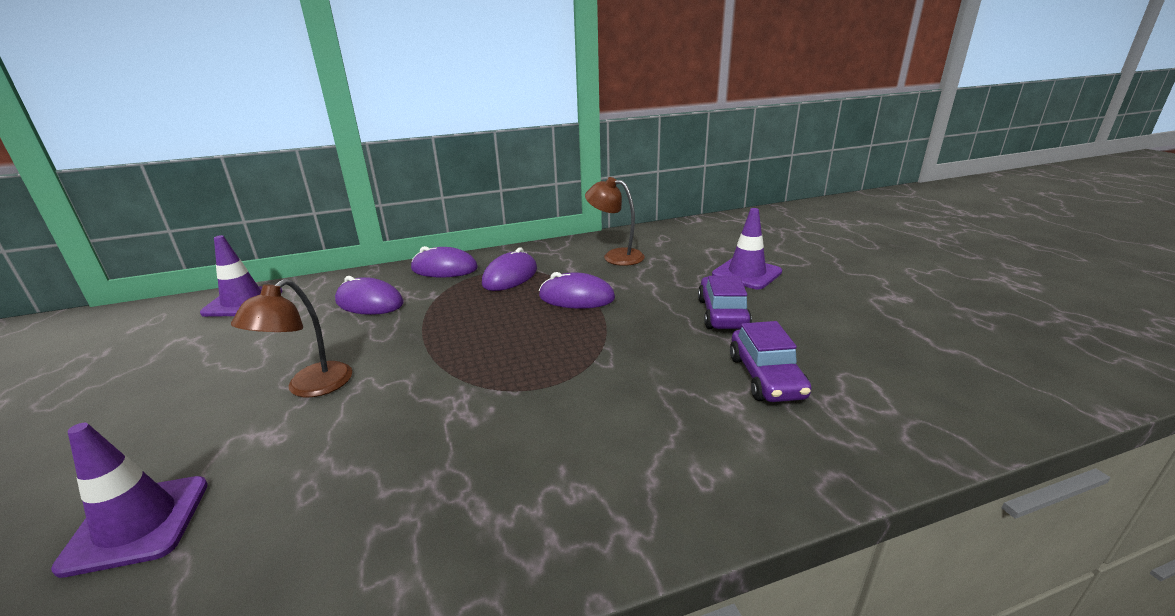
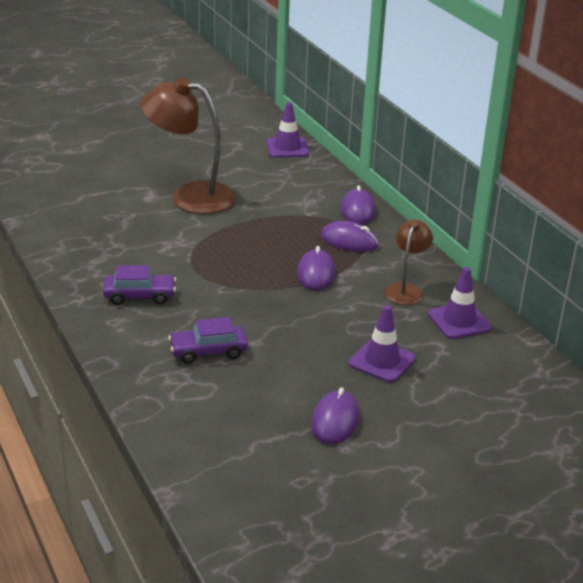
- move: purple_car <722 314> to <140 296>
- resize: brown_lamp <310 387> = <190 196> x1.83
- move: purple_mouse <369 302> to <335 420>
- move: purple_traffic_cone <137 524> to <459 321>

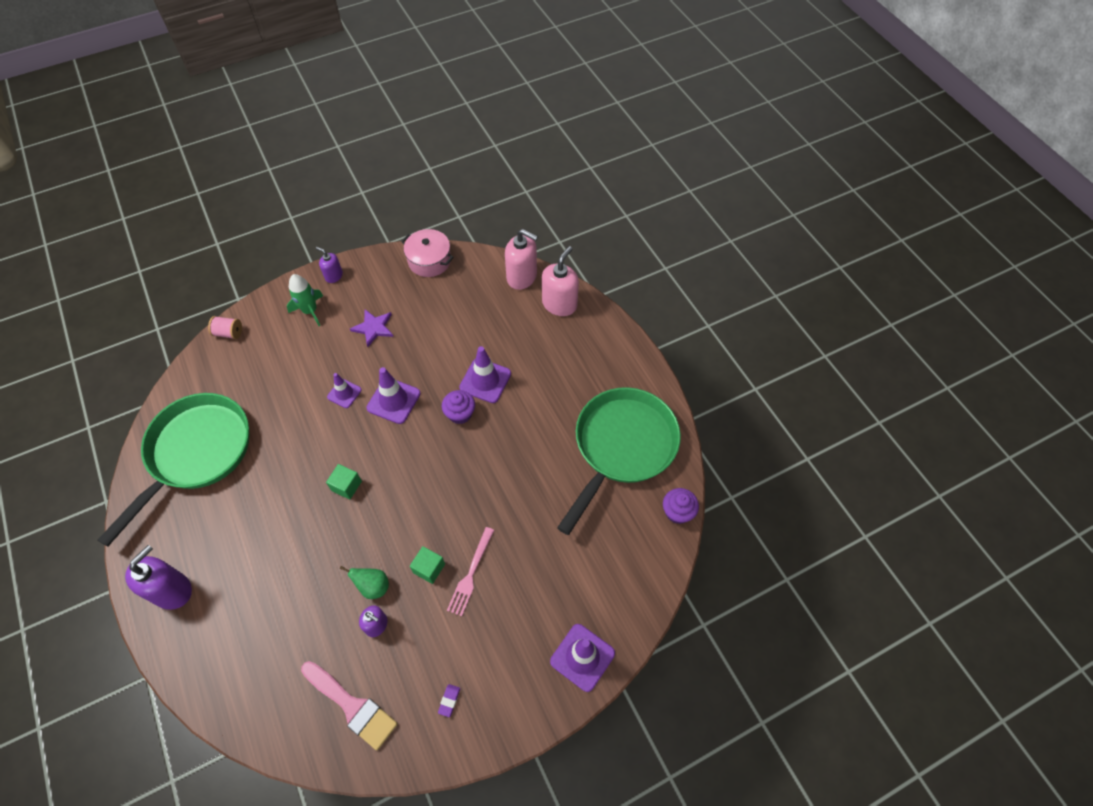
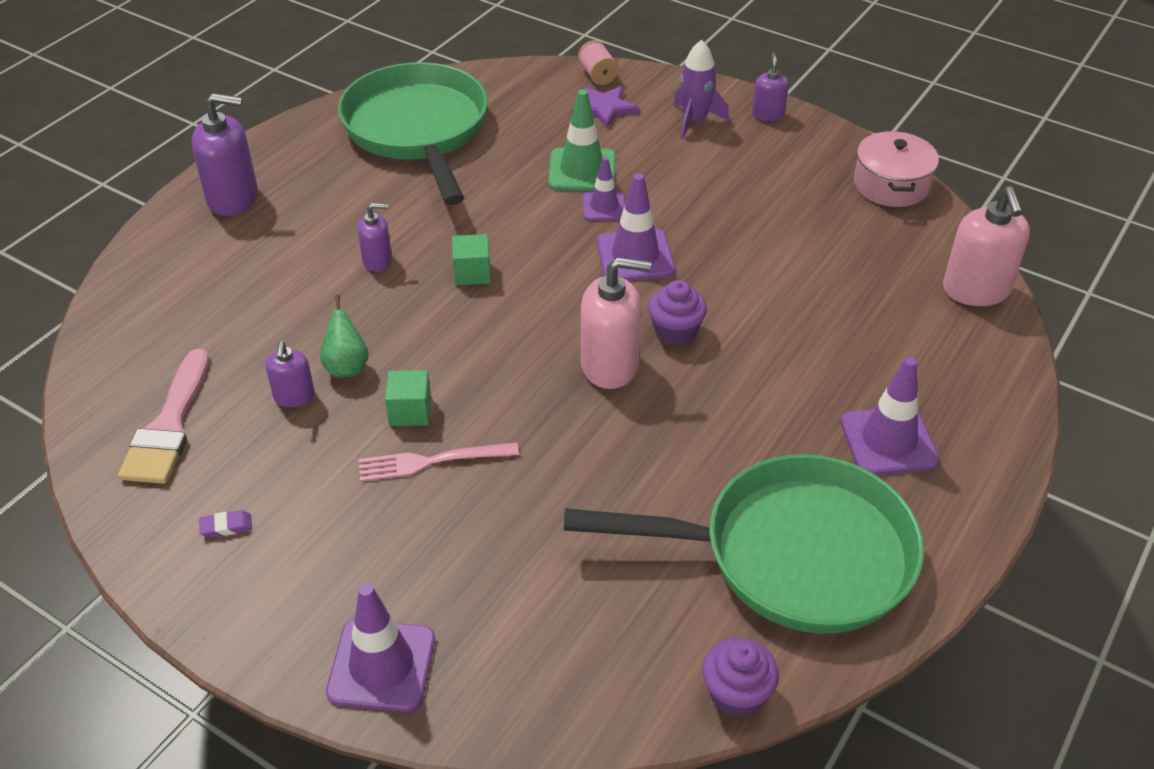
- rotate: green_pan <196 453> = <418 130> 105 degrees counterclockwise
- insert: purple_soap_dispenser <378 260>
- insert: green_traffic_cone <582 170>
- move: purple_star <373 328> to <604 108>
- move: pink_soap_dispenser <559 304> to <610 365>
- recolor: green_rocket <310 311> to purple_rocket <695 121>
- move: purple_traffic_cone <485 380> to <888 441>

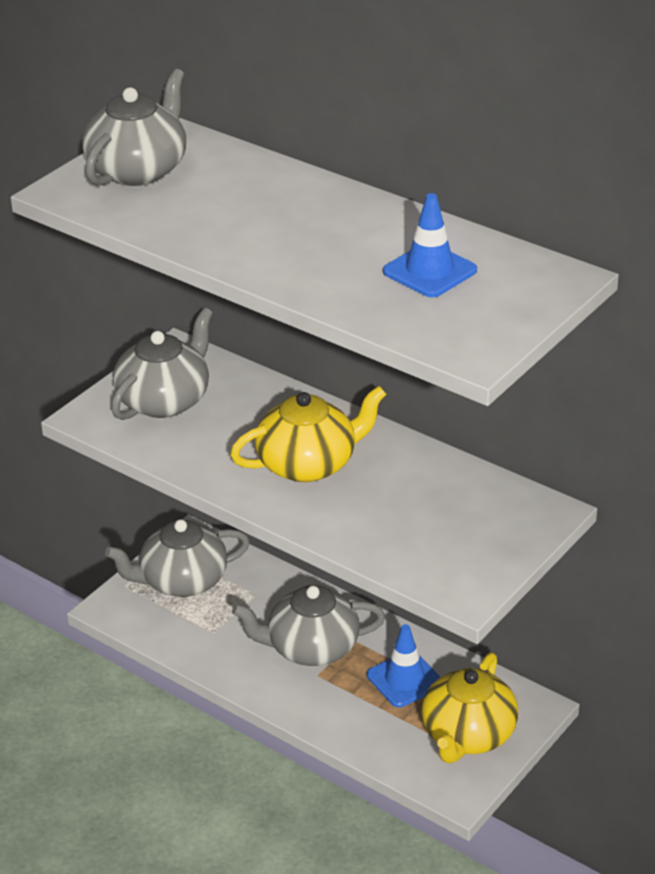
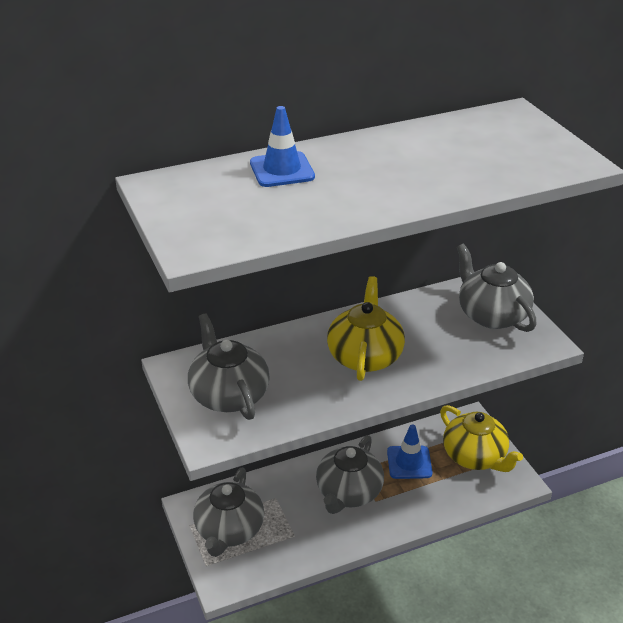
- move: blue_traffic_cone <429 271> to <282 170>
- move: grey_teapot <139 170> to <491 315>

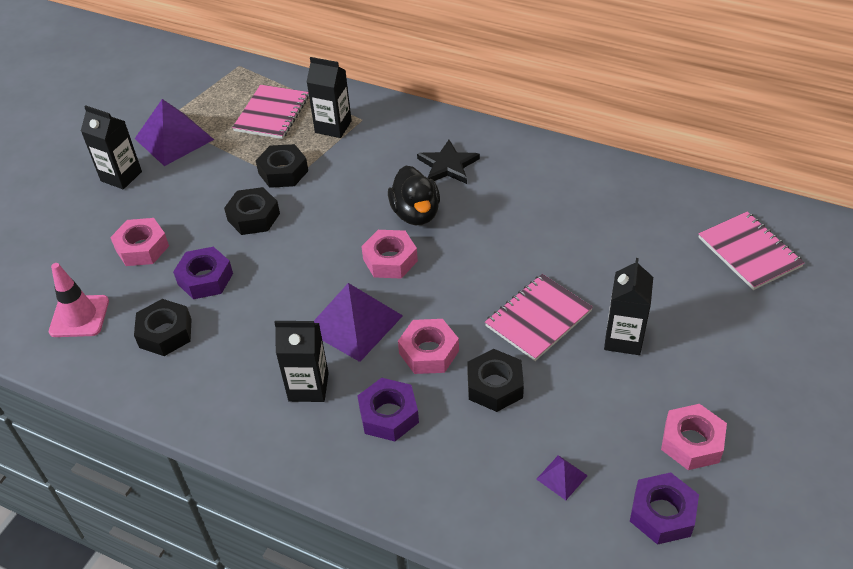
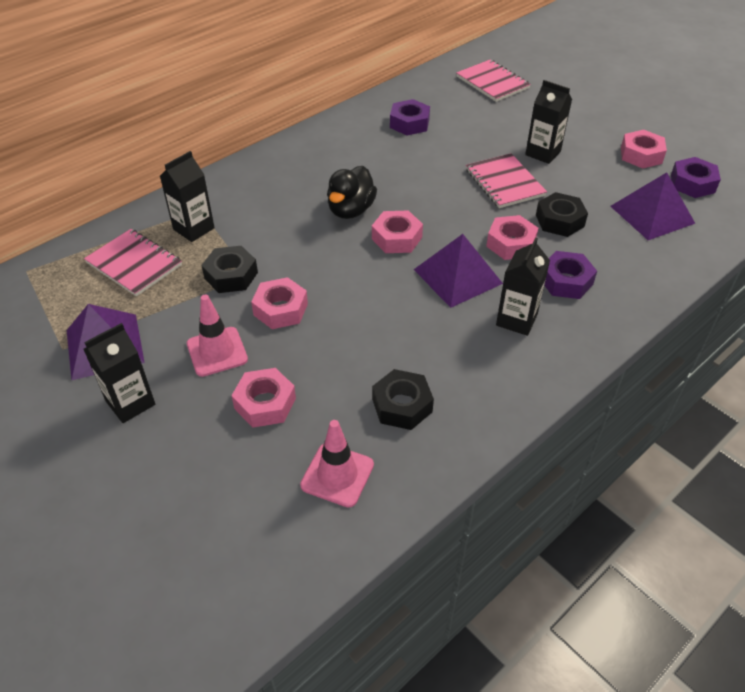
- insert: pink_traffic_cone <217 352>
- recolor: black_nut <253 217> to pink_nut <280 309>
- rotate: black_duck <416 213> = <351 210> 105 degrees clockwise
- move: purple_nut <205 279> to <409 123>
- rotate: pink_notebook <749 252> = <492 82> 60 degrees clockwise
- resize: purple_pyramid <561 477> = <652 214> x2.19
- delete: black_star <448 165>

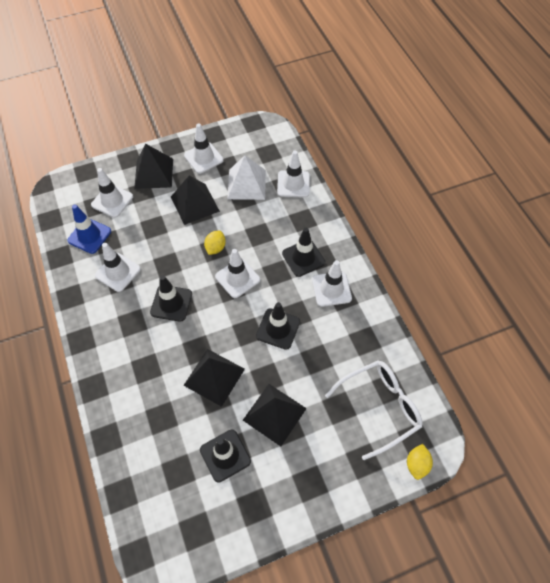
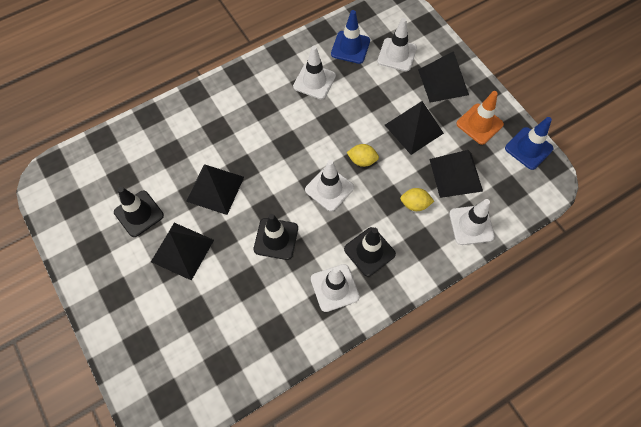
- move: yellow_lemon <417 464> to <415 204>
- recolor: white_pyramid <246 184> to black_pyramid <455 175>
- recolor: white_traffic_cone <203 158> to orange_traffic_cone <479 124>
- insert: blue_traffic_cone <528 148>
- delete: black_traffic_cone <171 303>
- delete: white_glasses <380 407>

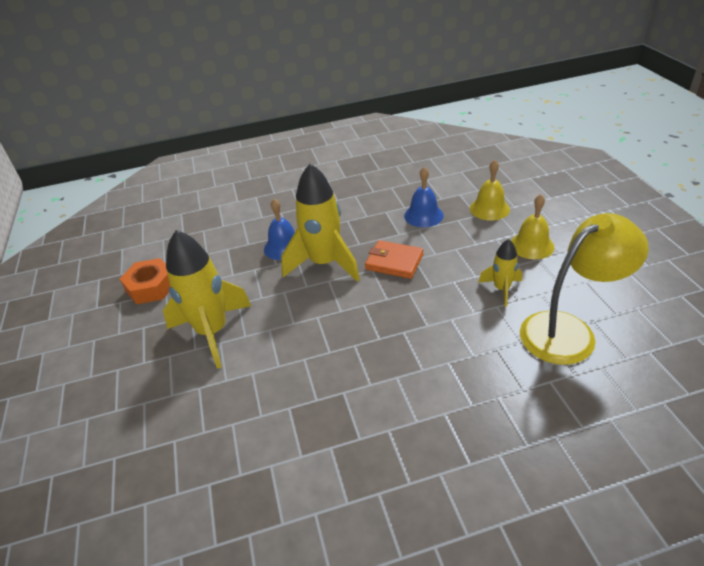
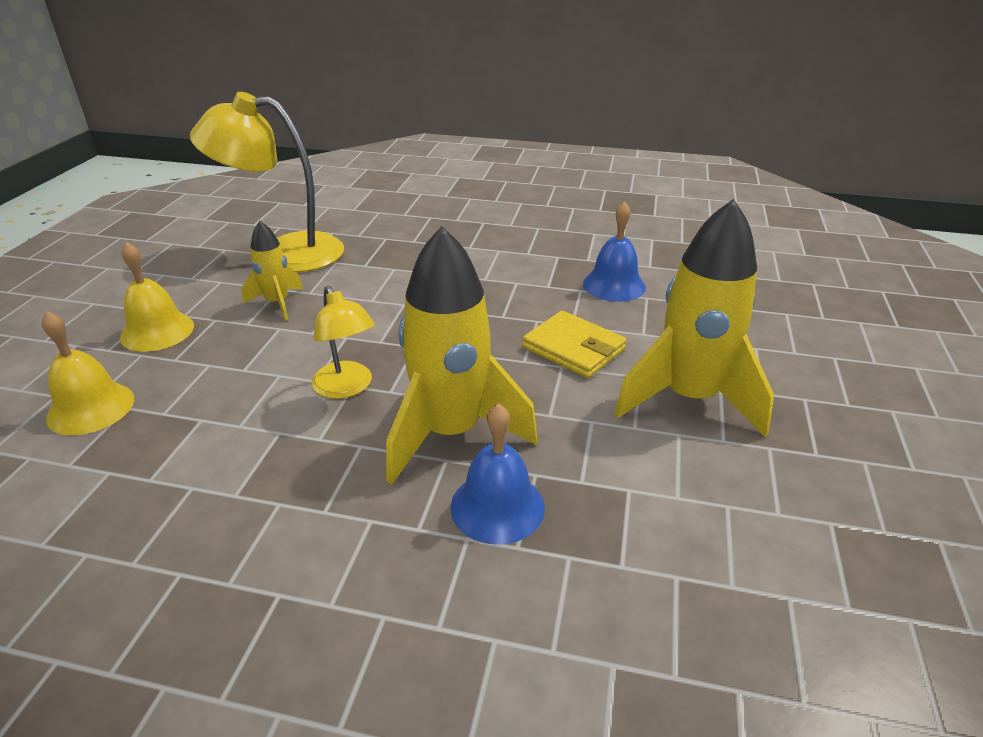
- replace: orange_wallet <394 262> to yellow_lamp <347 388>
- insert: yellow_wallet <573 348>
- move: blue_bell <423 215> to <614 285>
- delete: orange_nut <151 287>

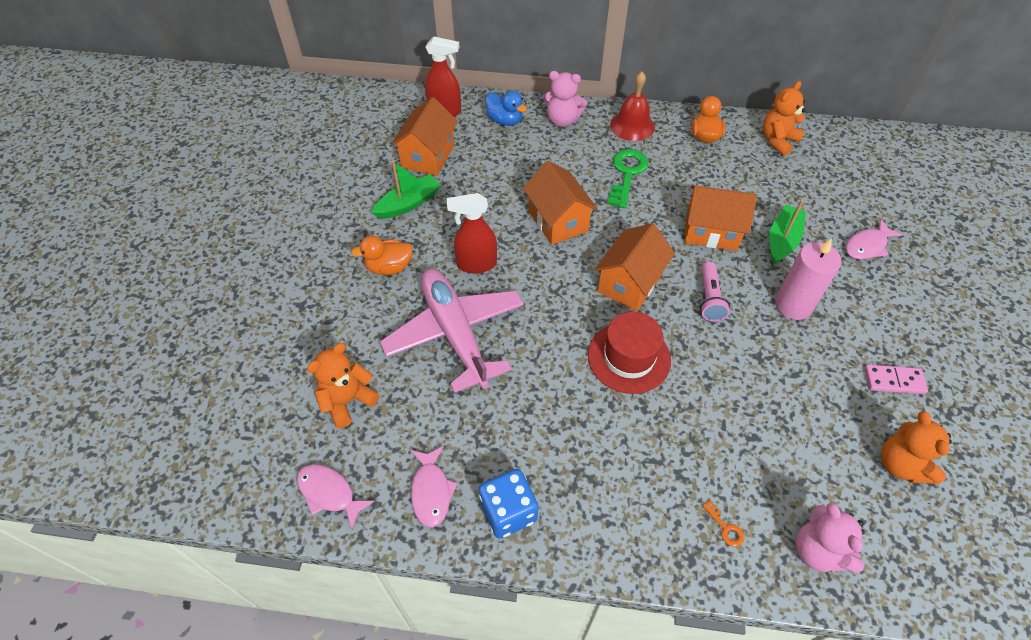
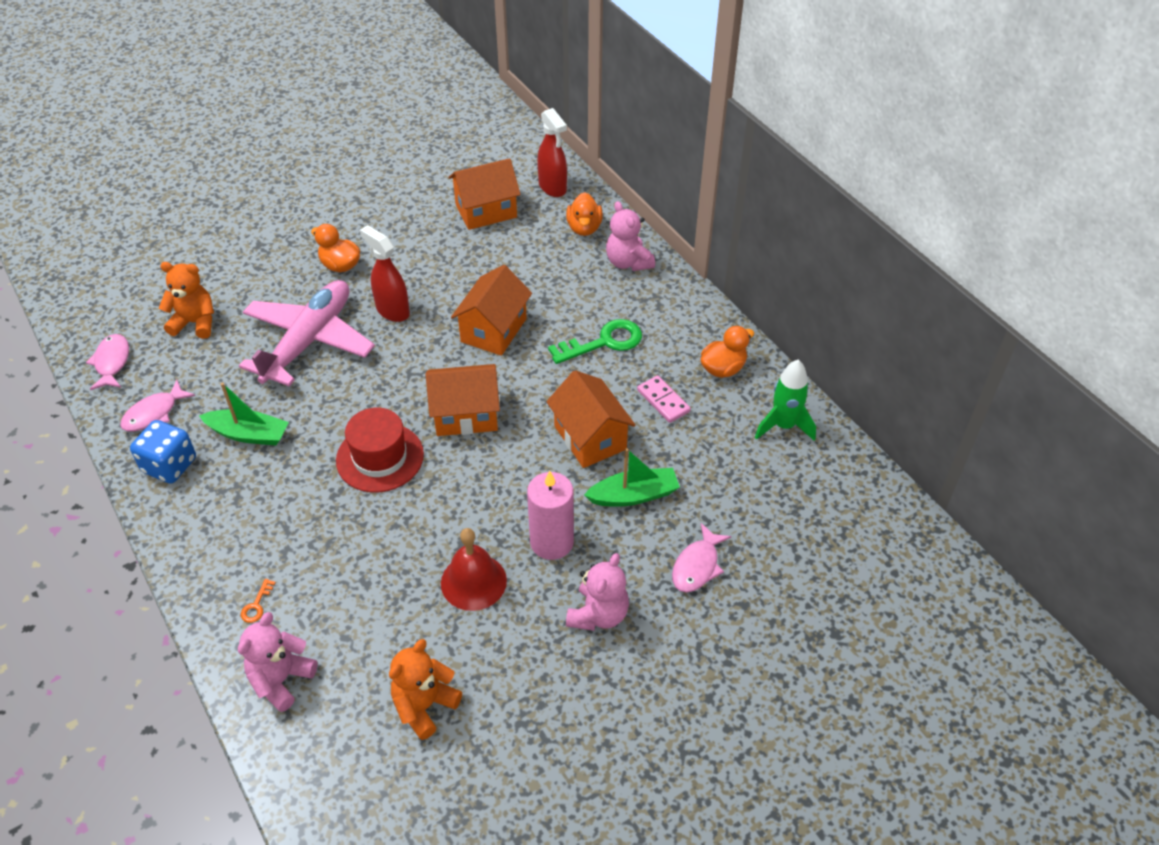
- move: green_boat <408 204> to <249 434>
- move: red_bell <632 126> to <473 581>
- recolor: blue_duck <505 120> to orange_duck <584 228>
- insert: pink_teddy_bear <598 614>
- move: pink_domino <894 380> to <663 401>
- rotate: pink_fish <867 246> = <697 566> 75 degrees counterclockwise
- replace: orange_teddy_bear <778 140> to green_rocket <783 426>
- delete: pink_flashlight <709 299>

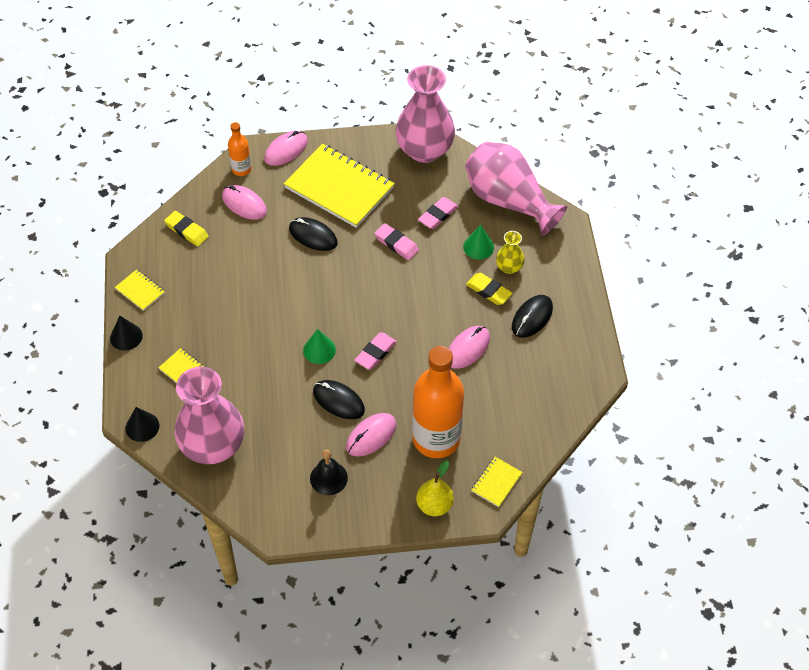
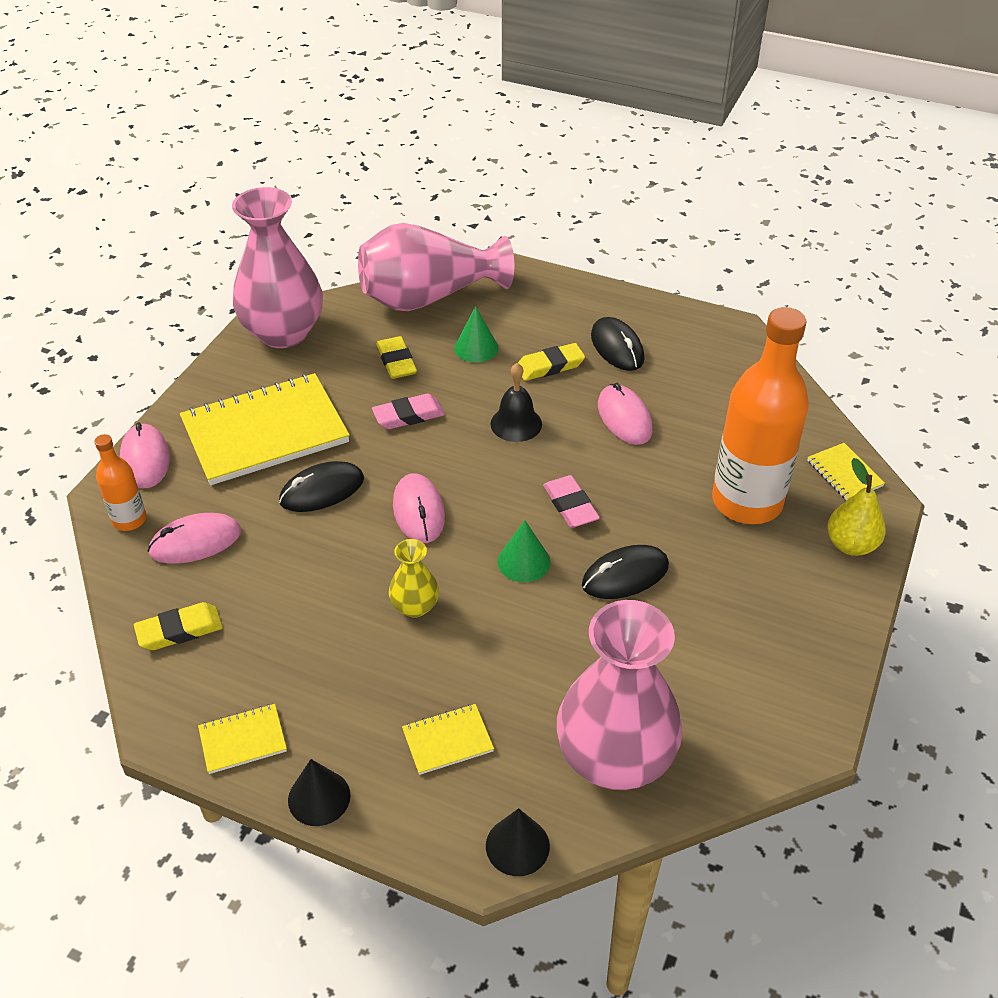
- recolor: pink_eraser <438 215> to yellow_eraser <396 362>
- move: yellow_vase <509 267> to <415 606>
- move: pink_mouse <371 436> to <418 511>
- move: black_bell <328 478> to <516 424>

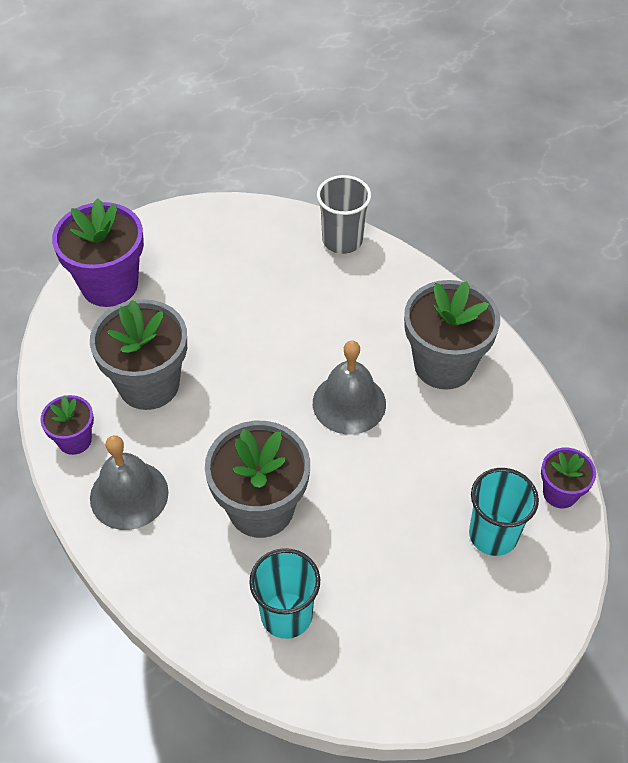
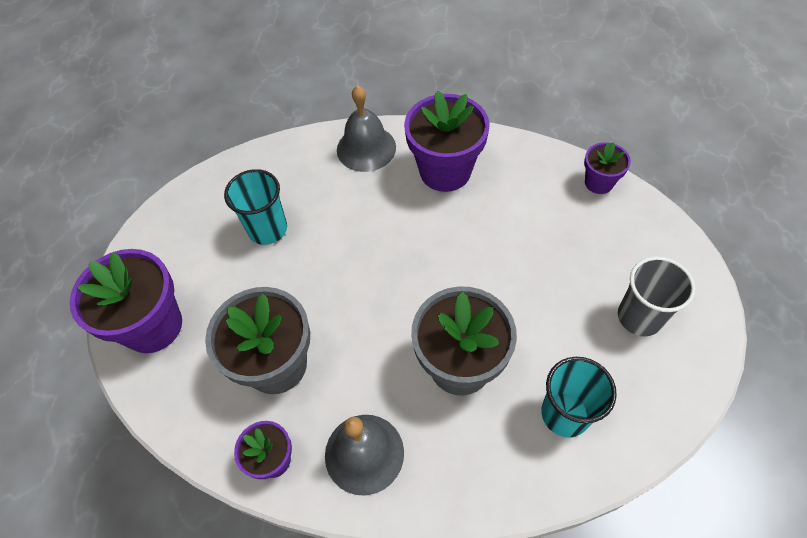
- move: turquoise_cup <493 534> to <268 229>
- move: grey_bell <349 403> to <366 148>
- recolor: grey_flower_pot <444 365> to purple_flower_pot <445 171>
- move: grey_cup <342 240> to <639 317>

